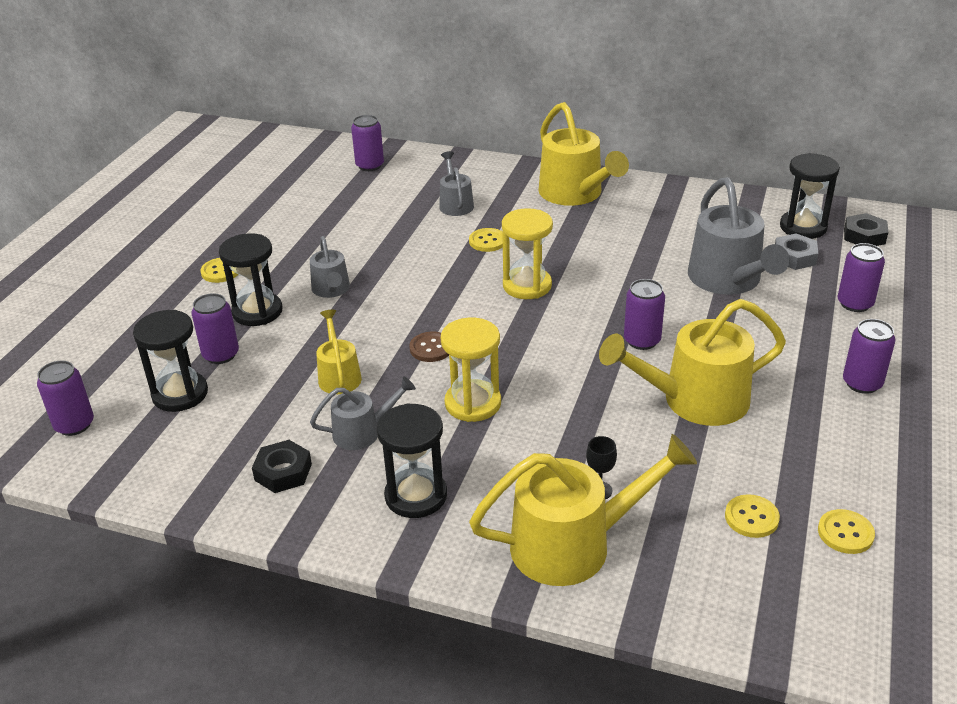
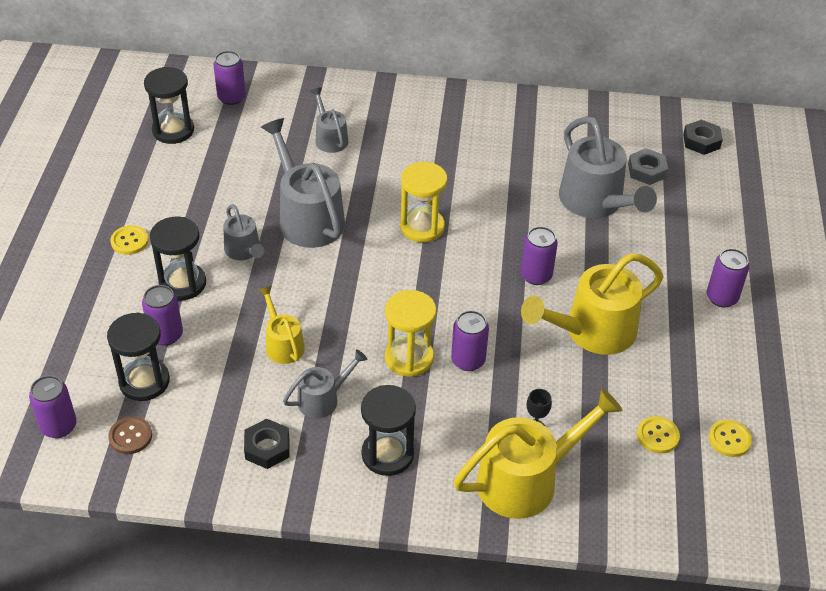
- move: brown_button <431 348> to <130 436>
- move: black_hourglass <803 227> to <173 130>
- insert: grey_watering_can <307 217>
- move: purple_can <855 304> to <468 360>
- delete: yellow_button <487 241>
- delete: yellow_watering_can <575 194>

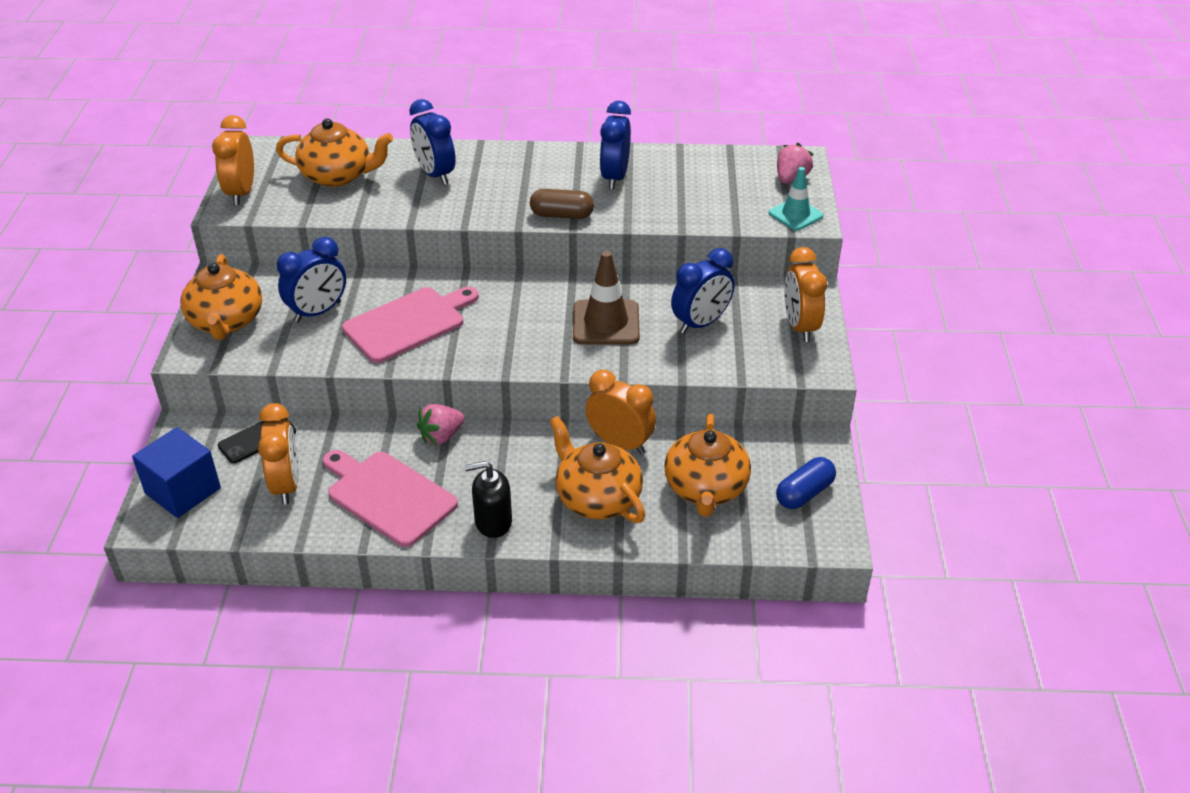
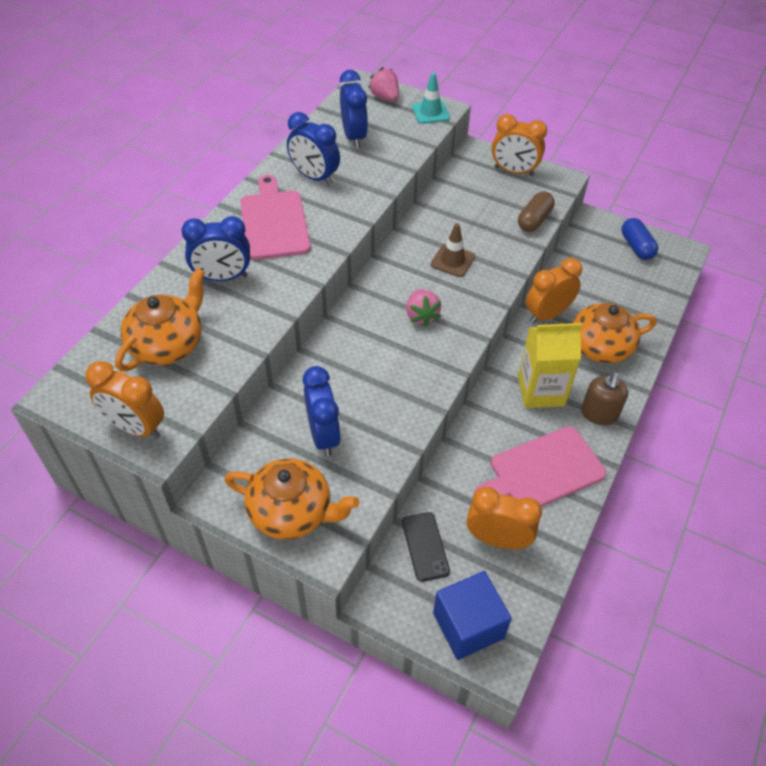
- move: pink_cutting_board <408 323> to <274 222>
- move: blue_clock <701 323> to <354 137>
- move: pink_strawberry <441 436> to <421 316>
- resize: brown_traffic_cone <606 323> = <452 261> x0.66
- move: brown_capsule <562 215> to <534 220>
- insert: yellow_carton <541 391>
- recolor: black_soap_dispenser <493 522> to brown_soap_dispenser <599 414>
- delete: orange_teapot <705 489>

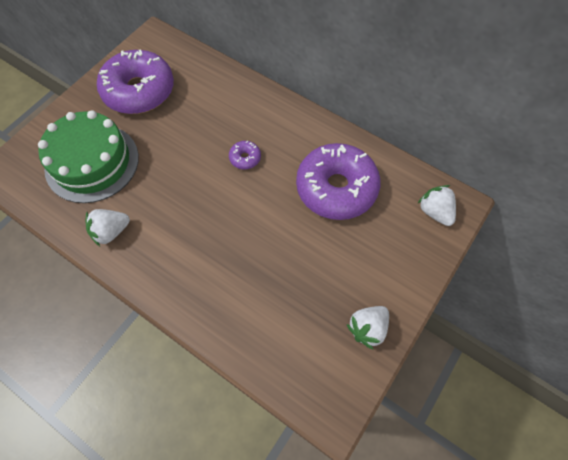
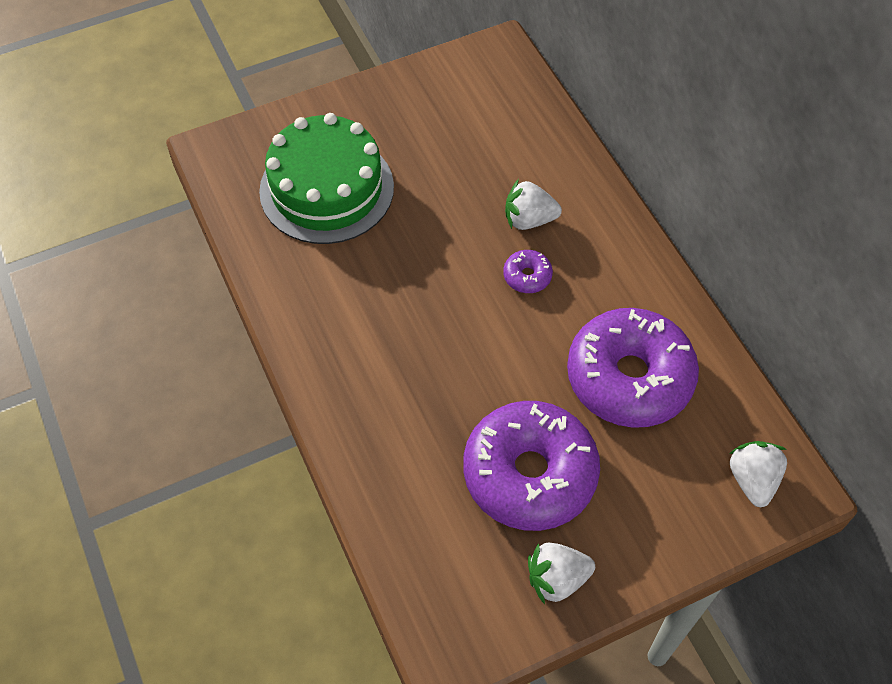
- move: purple_donut <139 91> to <529 474>
- move: white_strawberry <111 232> to <529 219>

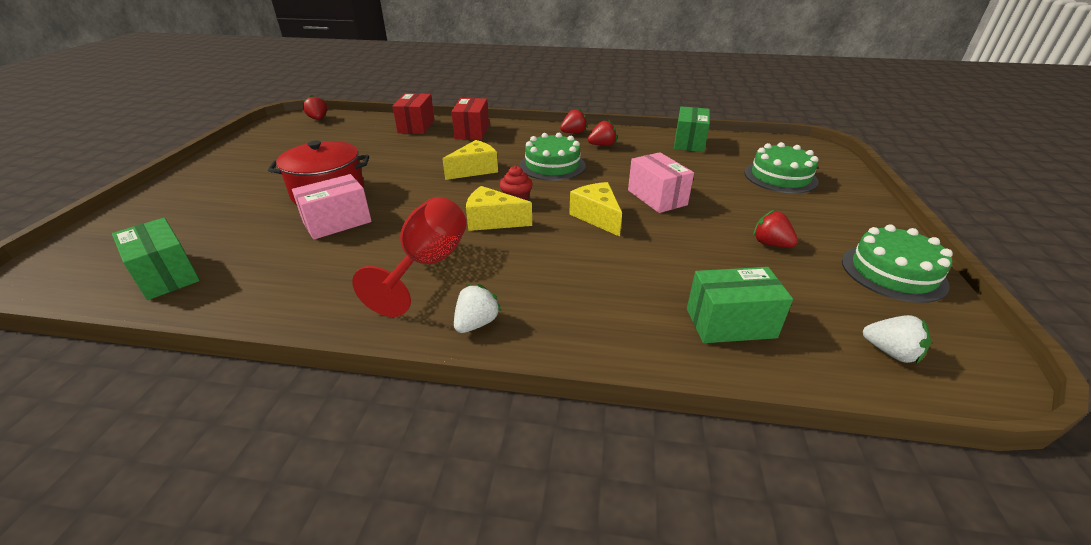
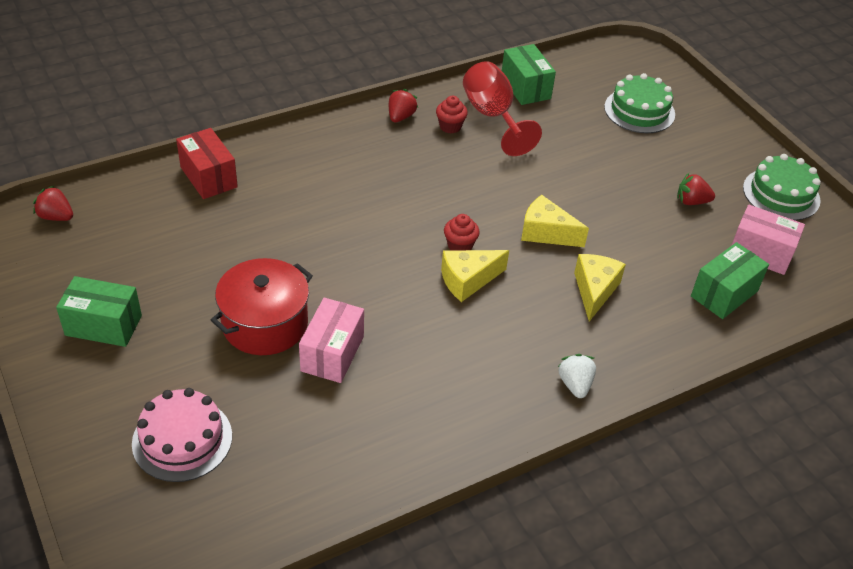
- move: green_box <167 275> to <103 325>
- insert: pink_cake <182 439>
- replace: red_strawberry <602 145> to red_cupcake <450 126>
- move: red_goblet <428 264> to <492 116>
- move: yellow_cheese <475 170> to <594 290>
- move: pink_box <657 197> to <760 253>
- delete: red_box <472 132>
- delete: green_cake <552 165>
- delete: white_strawberry <890 352>

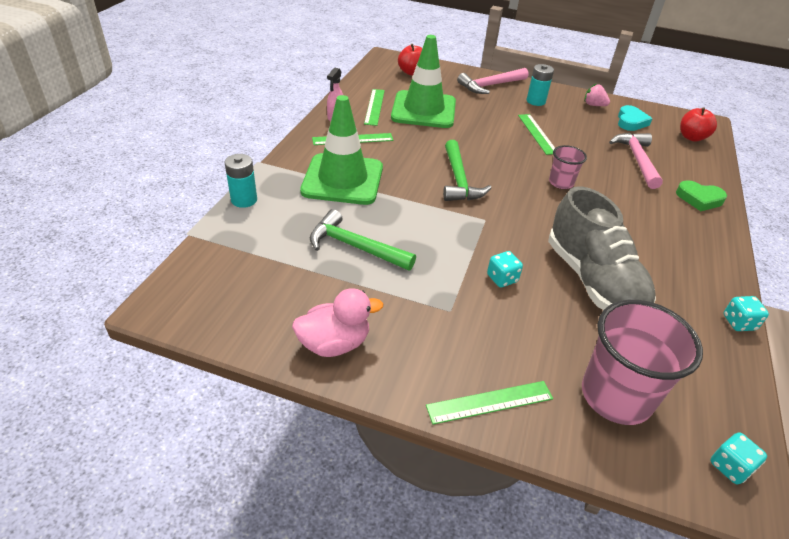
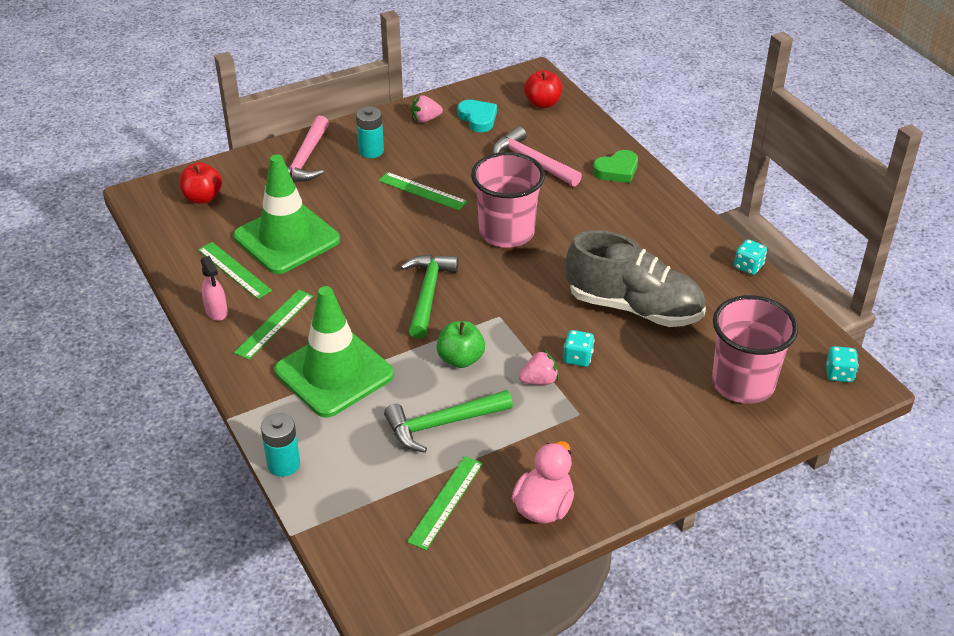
- rotate: green_hammer <459 180> = <428 294> 120 degrees counterclockwise
- move: green_ruler <490 402> to <446 502>
- insert: green_apple <460 359>
- resize: pink_cup <561 182> = <506 232> x1.91
- insert: pink_strawberry <539 380>

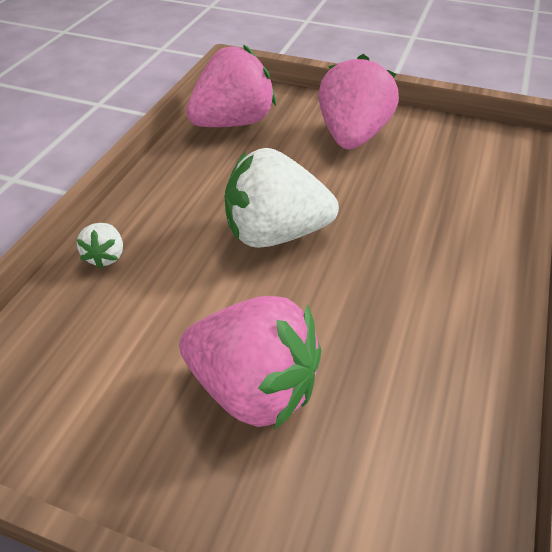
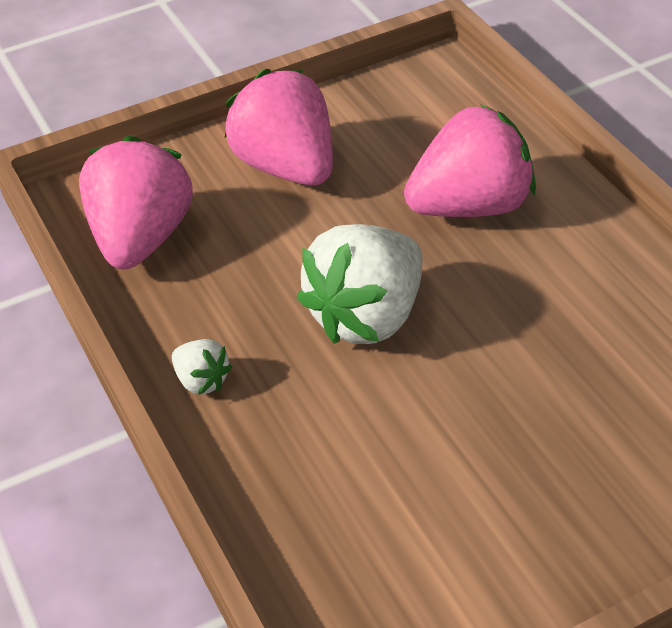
- move: white_strawberry <105 256> to <202 381>
- move: pink_strawberry <253 389> to <471 207>

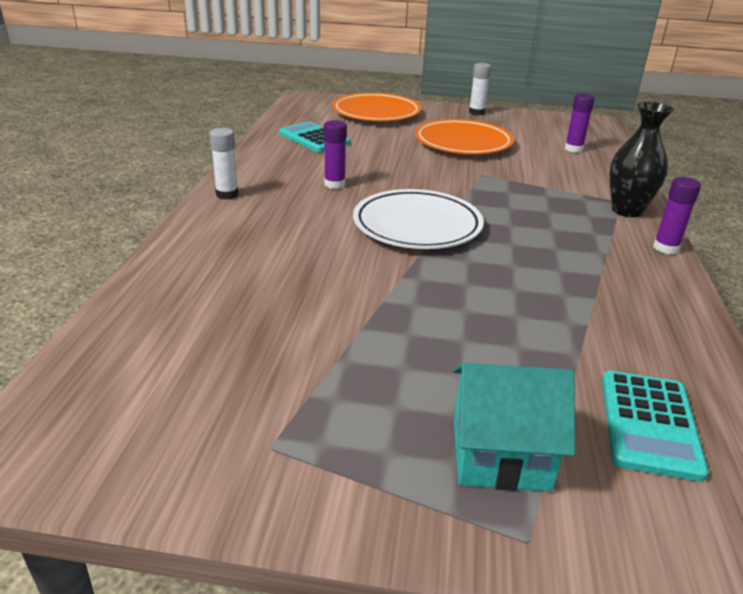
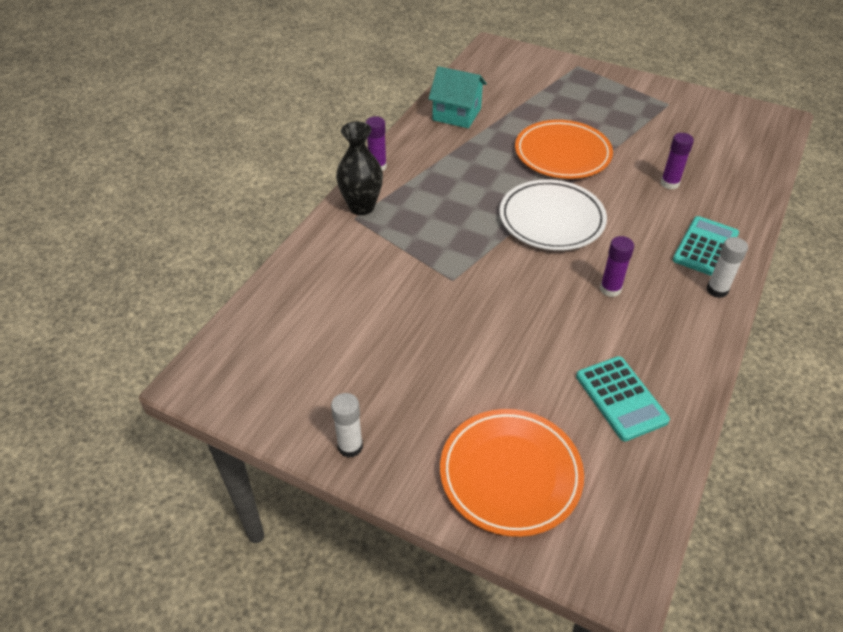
- move: turquoise_house <500 454> to <456 114>
- move: orange_plate <463 143> to <562 154>
- move: purple_glue_stick <573 149> to <669 183>
- move: turquoise_calculator <649 424> to <705 247>

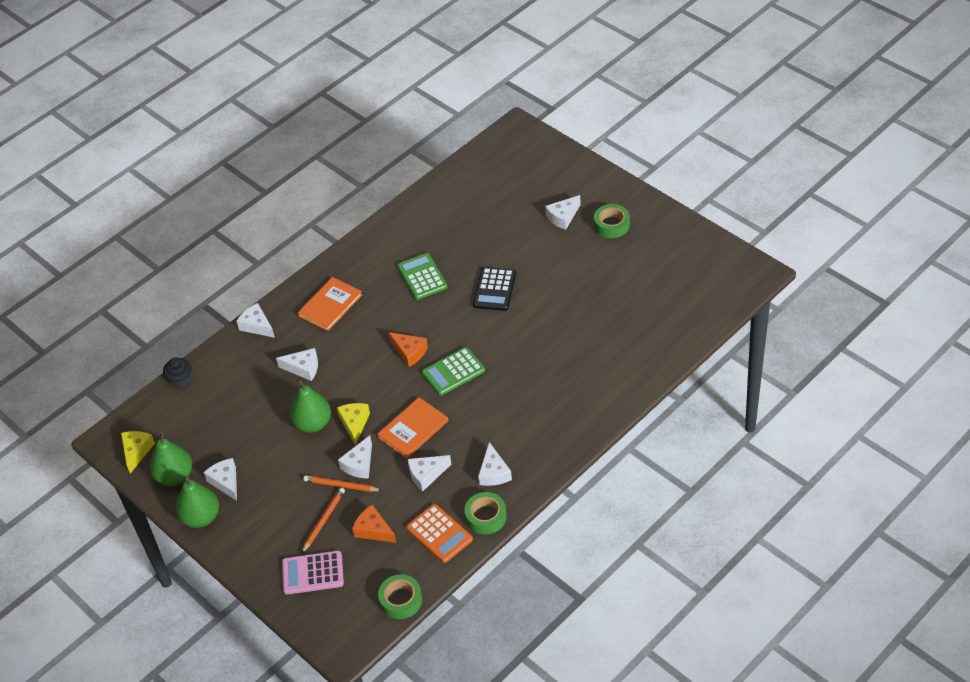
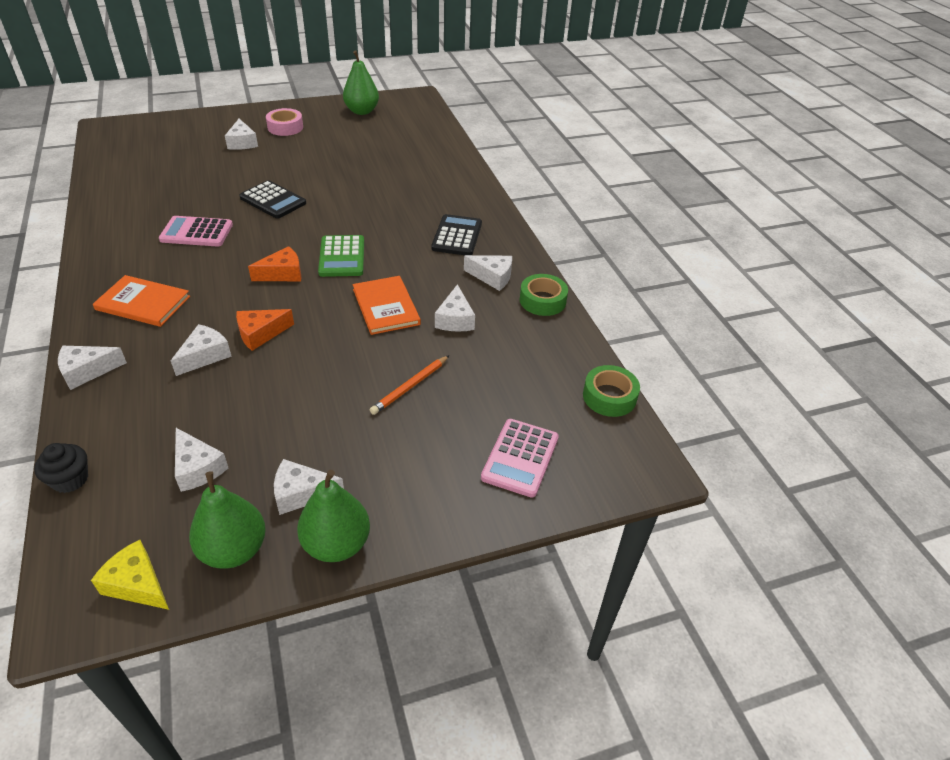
- rotate: orange_book <330 305> = <143 303> 45 degrees counterclockwise
- recolor: green_calculator <422 277> to pink_calculator <196 232>
- move: white_cheese <359 464> to <198 468>
- move: orange_cheese <373 530> to <260 334>
- recolor: green_tape <611 225> to pink_tape <285 127>
- move: green_pear <313 423> to <362 111>
- insert: black_calculator <457 236>
- delete: orange_pencil <323 521>
- delete: yellow_cheese <354 424>
- delete: orange_calculator <439 534>

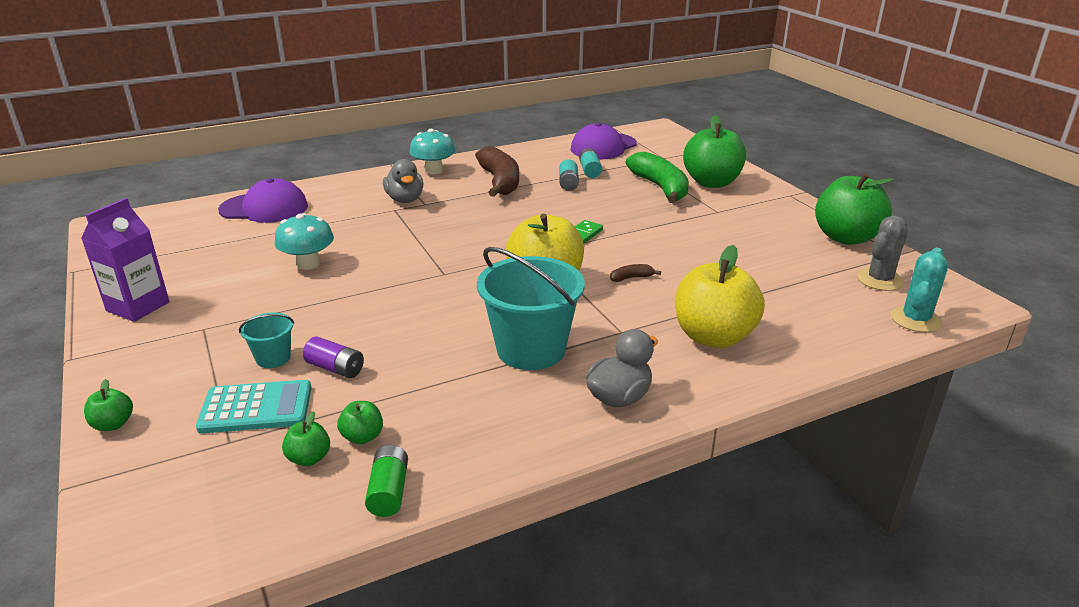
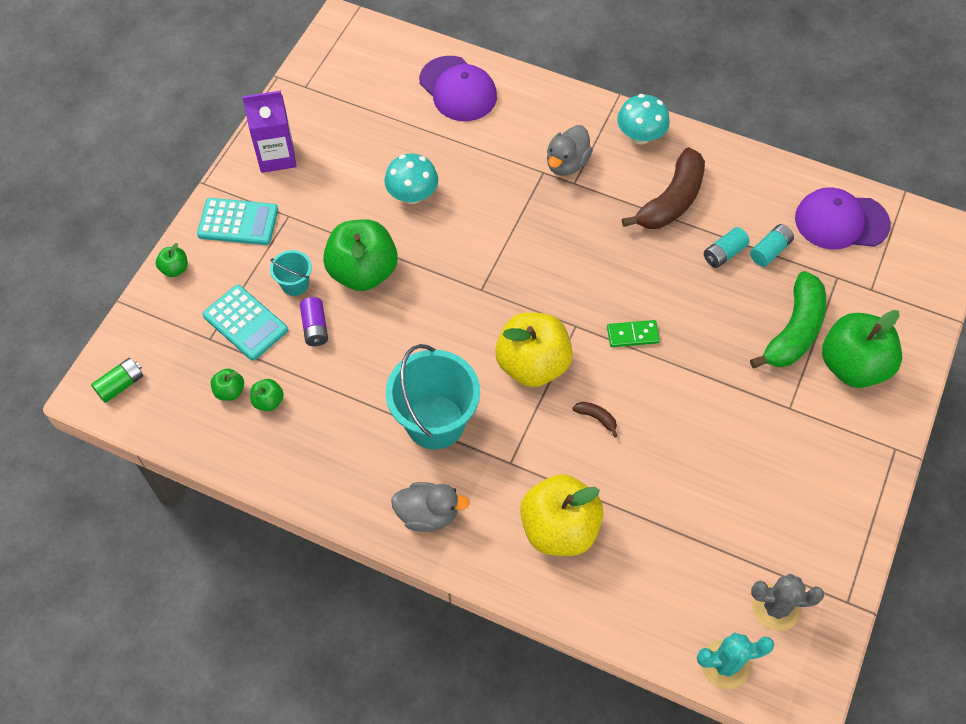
- move: green_battery <389 491> to <121 385>
- insert: turquoise_calculator <238 222>
- move: green_apple <846 237> to <363 272>

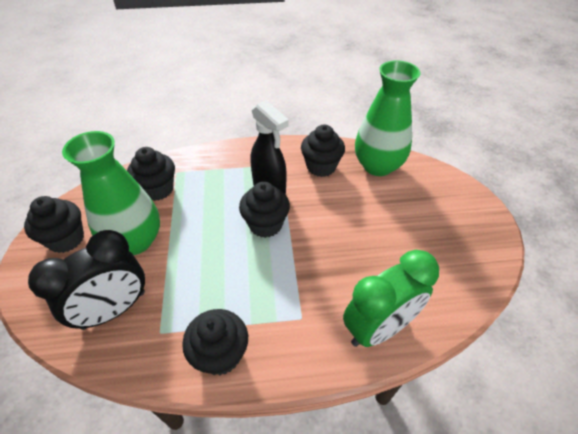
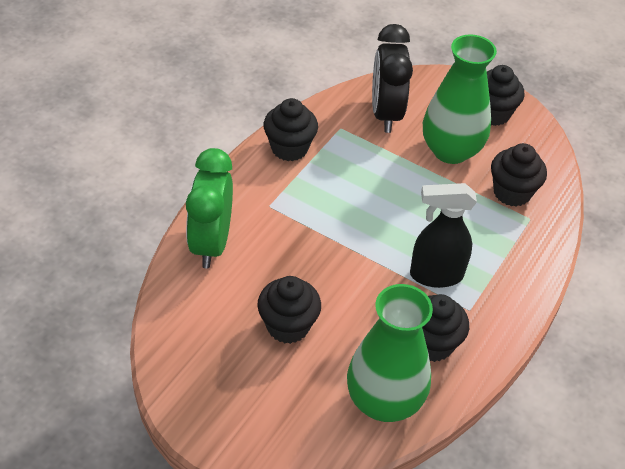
- move: black_cupcake <265 224> to <288 326>

